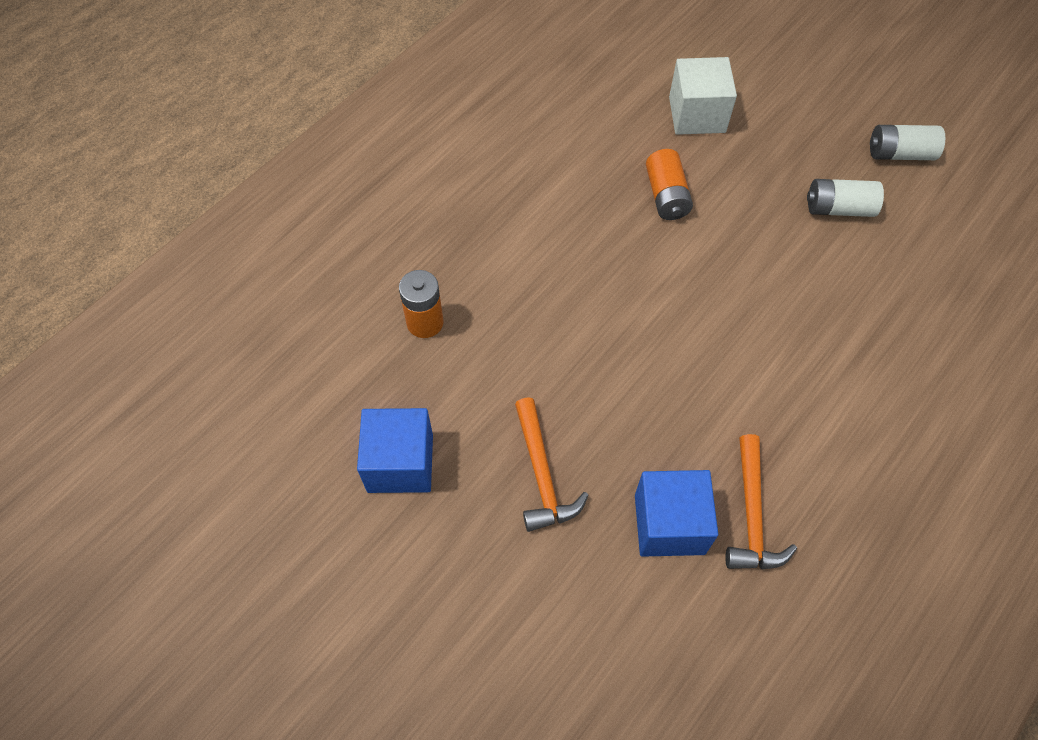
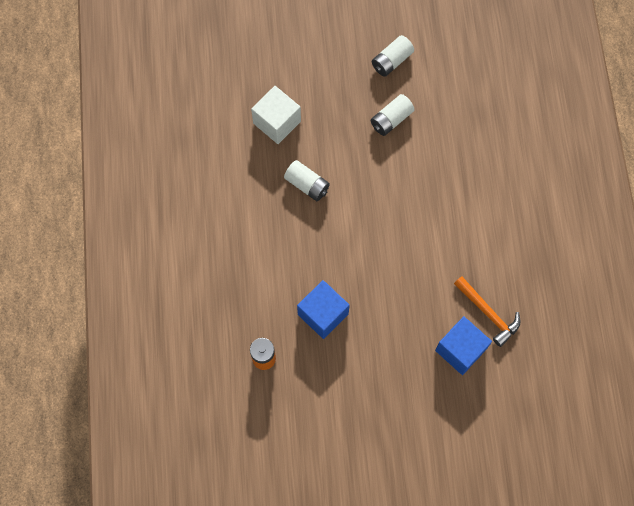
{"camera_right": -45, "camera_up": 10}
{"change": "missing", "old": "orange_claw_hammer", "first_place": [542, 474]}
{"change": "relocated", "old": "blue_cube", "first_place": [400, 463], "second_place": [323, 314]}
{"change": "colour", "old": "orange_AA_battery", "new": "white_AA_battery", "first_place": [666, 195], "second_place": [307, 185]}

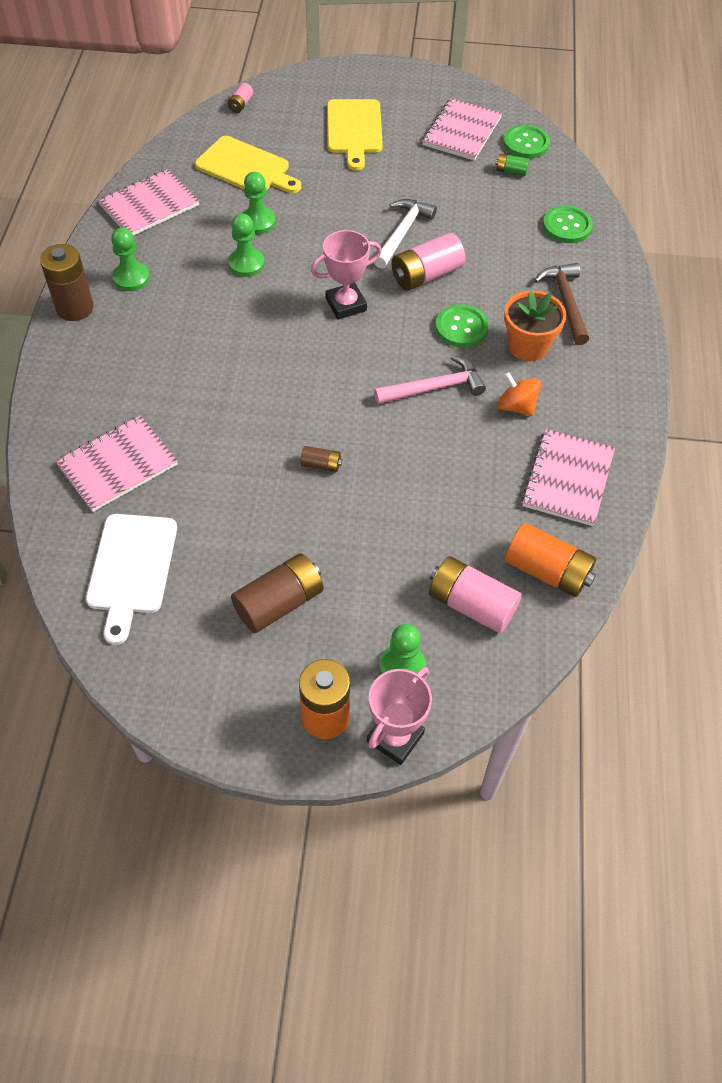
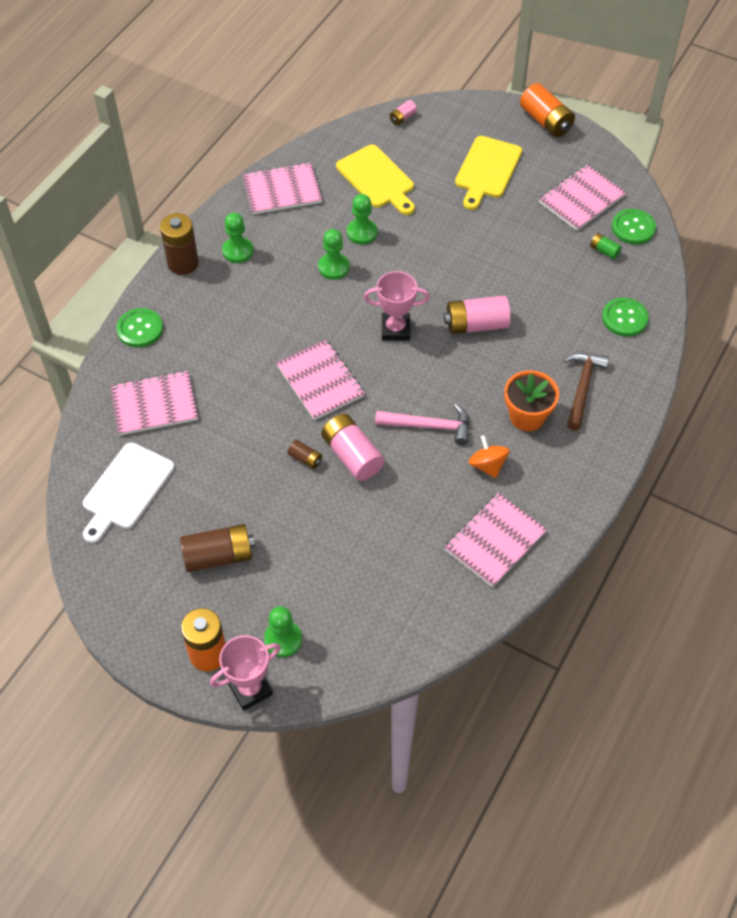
{"camera_right": 25, "camera_up": 0}
{"change": "missing", "old": "white_claw_hammer", "first_place": [402, 233]}
{"change": "appeared", "new": "pink_notebook", "second_place": [320, 381]}
{"change": "relocated", "old": "pink_AA_battery", "first_place": [471, 604], "second_place": [352, 455]}
{"change": "relocated", "old": "green_sewing_button", "first_place": [461, 327], "second_place": [140, 329]}
{"change": "relocated", "old": "orange_AA_battery", "first_place": [547, 571], "second_place": [546, 121]}

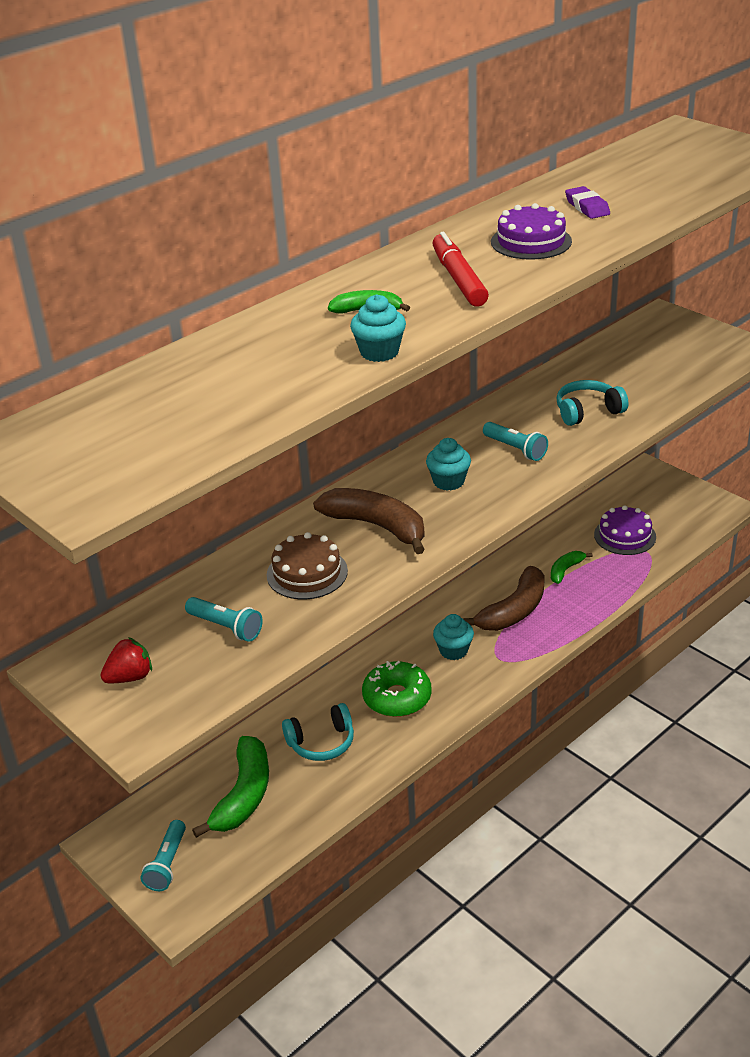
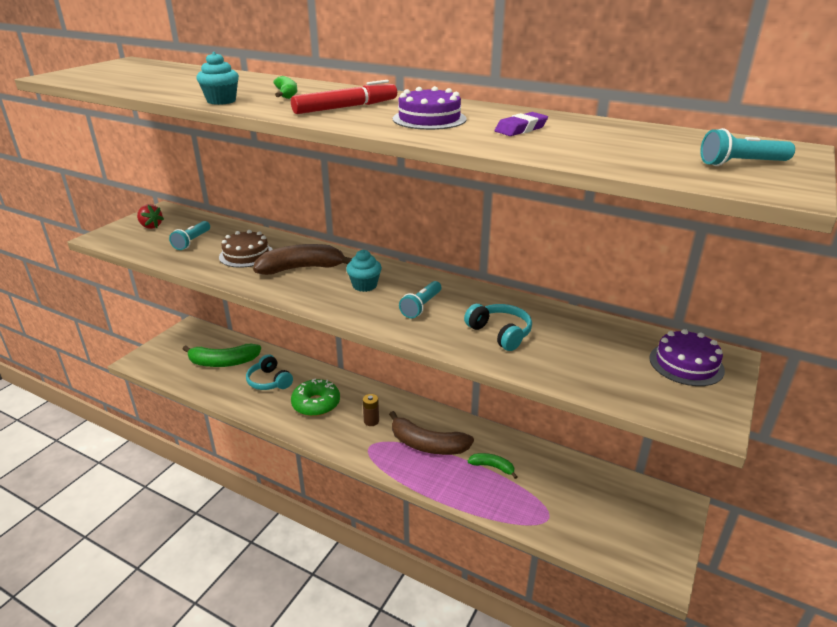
{"camera_right": 70, "camera_up": -5}
{"change": "relocated", "old": "turquoise_torch", "first_place": [167, 863], "second_place": [741, 164]}
{"change": "relocated", "old": "royal_purple_cake", "first_place": [625, 536], "second_place": [686, 364]}
{"change": "exchanged", "old": "turquoise_fairy_cake", "new": "brown_AA_battery", "first_place": [453, 650], "second_place": [371, 421]}
{"change": "spun", "old": "brown_toy_banana", "first_place": [377, 526], "second_place": [301, 268], "degrees": -120}

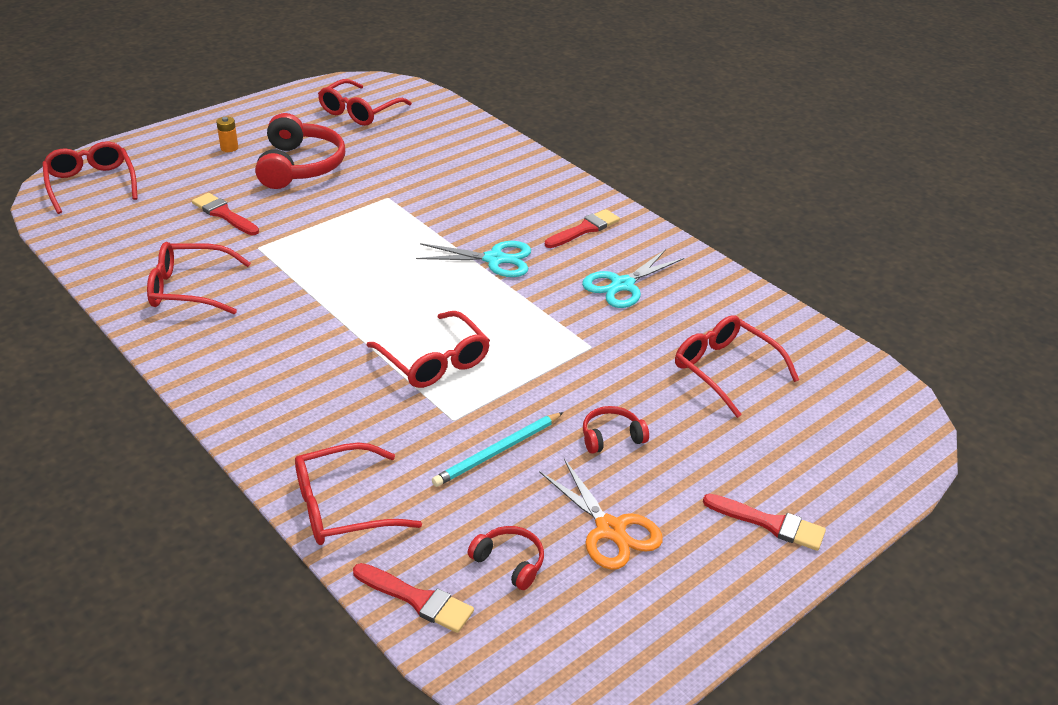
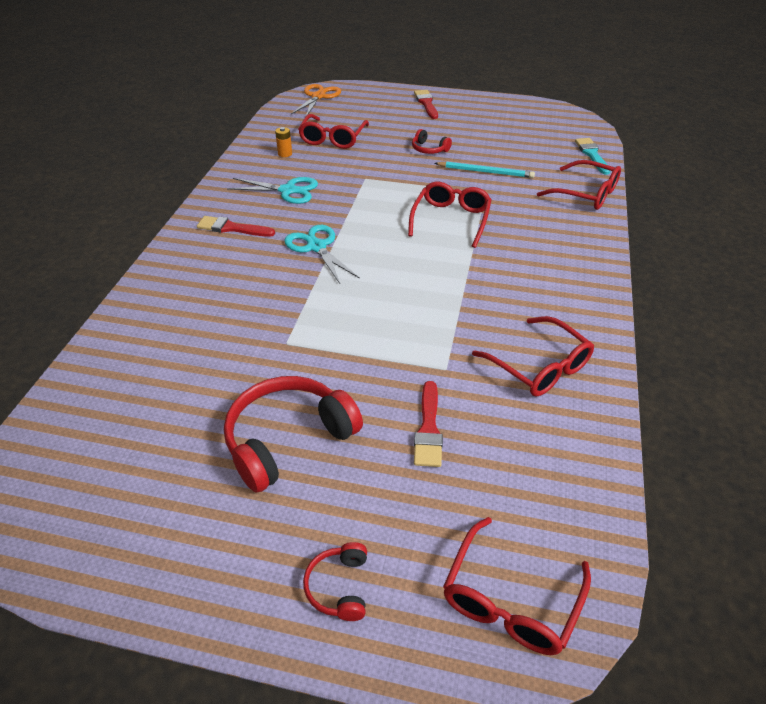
{"camera_right": -125, "camera_up": 5}
{"change": "missing", "old": "crimson_spectacles", "first_place": [360, 111]}
{"change": "relocated", "old": "orange_AA_battery", "first_place": [229, 148], "second_place": [285, 154]}
{"change": "relocated", "old": "crimson_over-ear_headphones", "first_place": [509, 562], "second_place": [339, 587]}
{"change": "relocated", "old": "orange_shears", "first_place": [610, 530], "second_place": [318, 96]}
{"change": "colour", "old": "crimson_paintbrush", "new": "turquoise_paintbrush", "first_place": [417, 599], "second_place": [592, 155]}

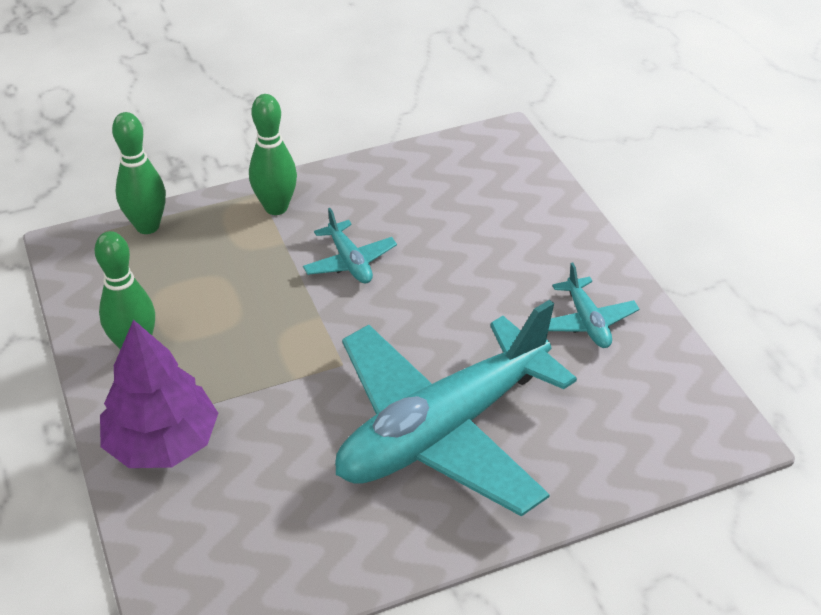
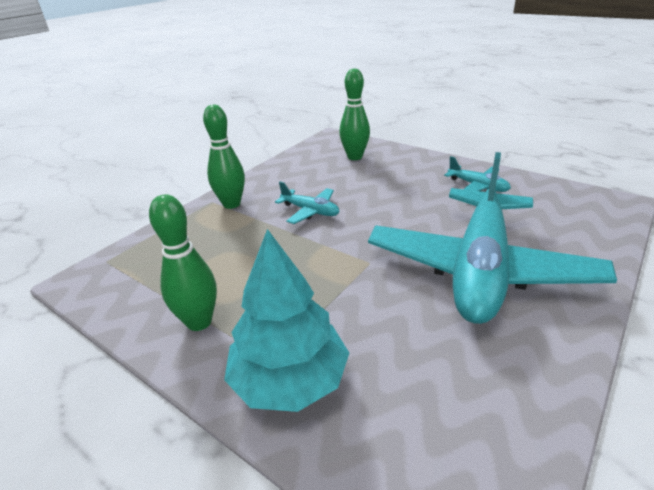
{"camera_right": -30, "camera_up": -10}
{"change": "relocated", "old": "green_skittle", "first_place": [147, 226], "second_place": [355, 157]}
{"change": "colour", "old": "royal_purple_tree", "new": "turquoise_tree", "first_place": [162, 442], "second_place": [289, 379]}

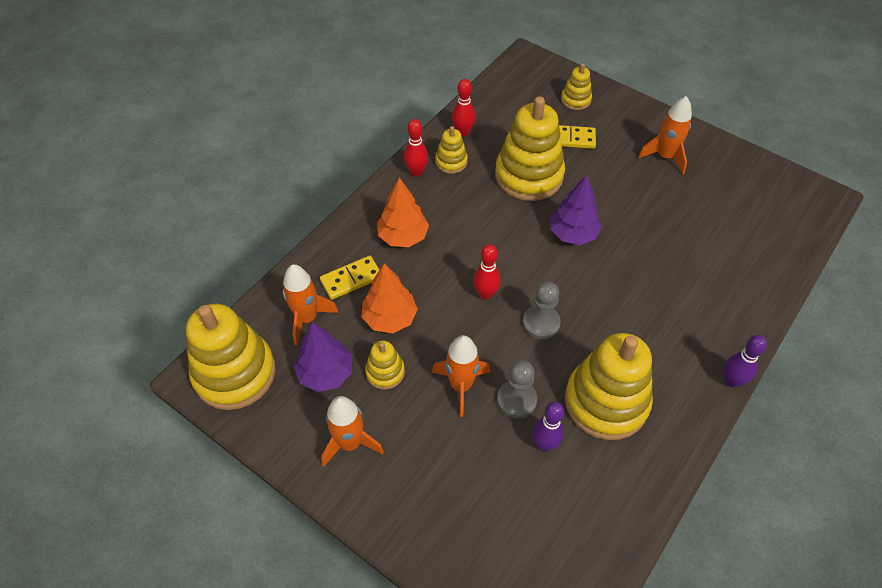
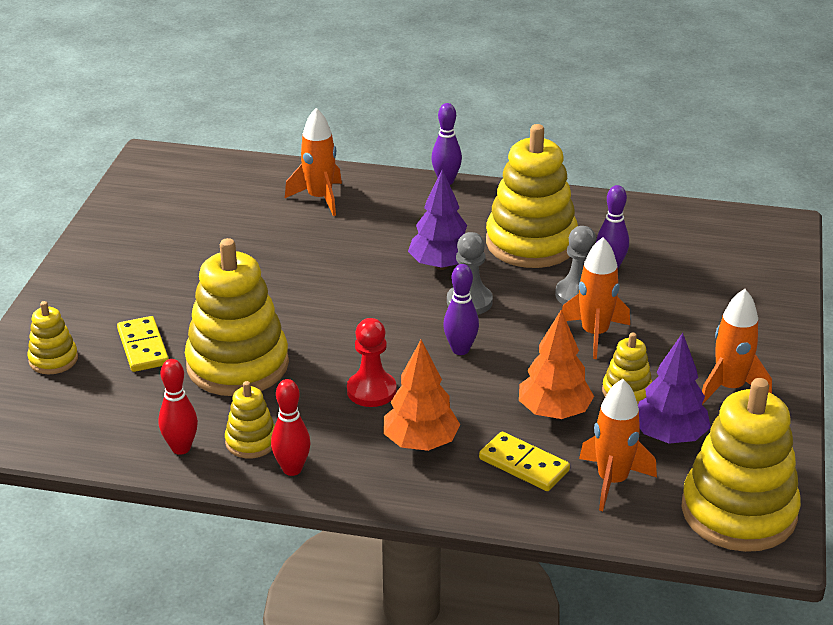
{"camera_right": -115, "camera_up": -20}
{"change": "appeared", "new": "crimson_pawn", "second_place": [371, 391]}
{"change": "relocated", "old": "royal_purple_tree", "first_place": [573, 234], "second_place": [441, 265]}
{"change": "relocated", "old": "orange_rocket", "first_place": [665, 156], "second_place": [320, 198]}
{"change": "colour", "old": "crimson_skittle", "new": "royal_purple_skittle", "first_place": [485, 294], "second_place": [460, 350]}

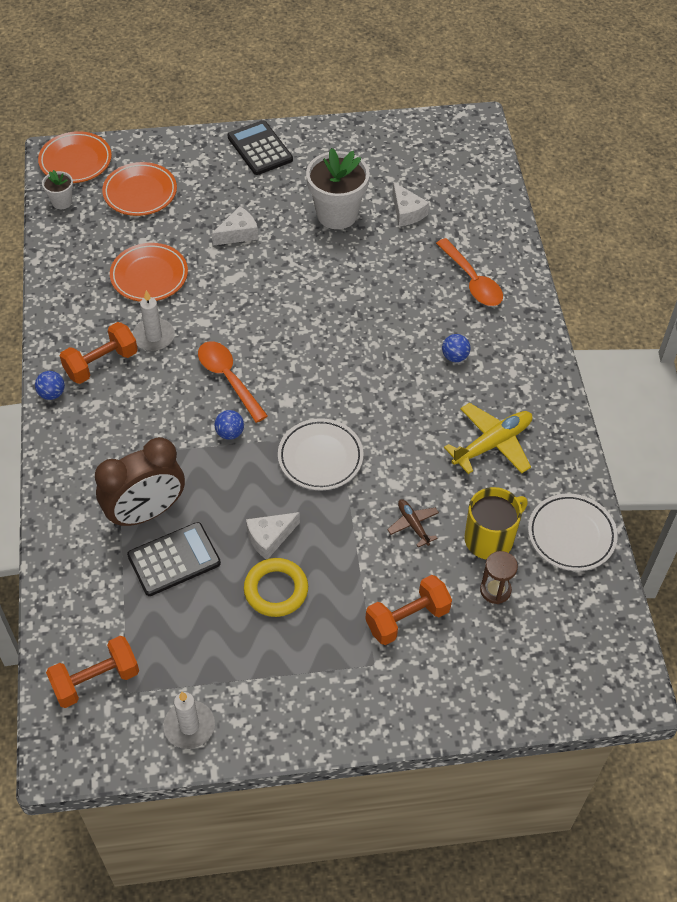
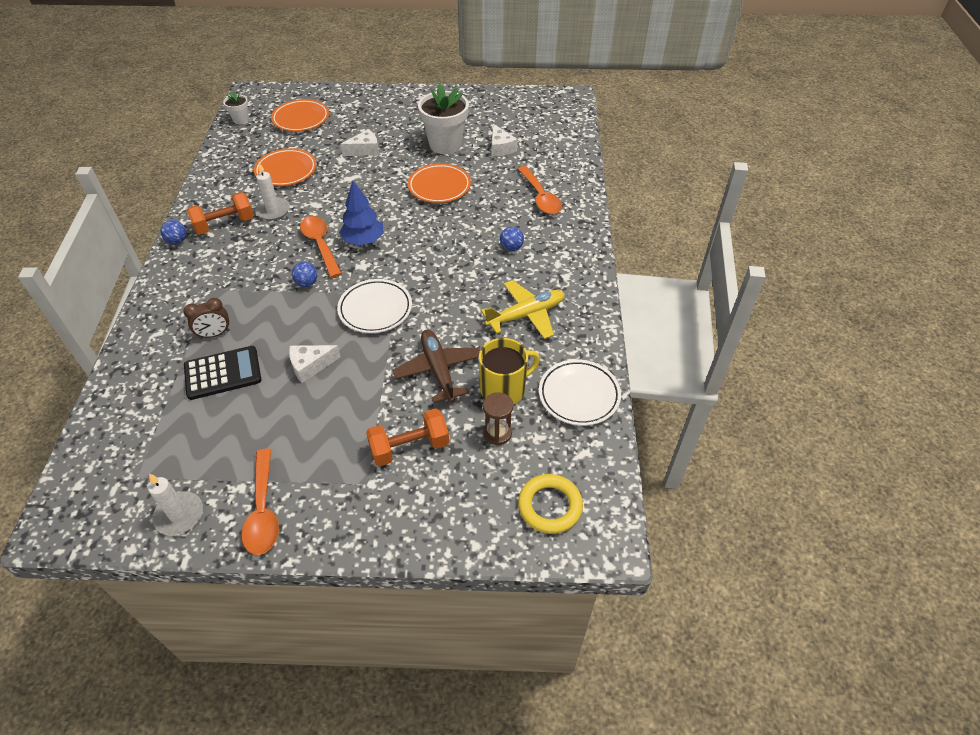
{"camera_right": 10, "camera_up": -5}
{"change": "missing", "old": "orange_free_weight", "first_place": [96, 680]}
{"change": "missing", "old": "black_calculator", "first_place": [260, 148]}
{"change": "appeared", "new": "orange_tablespoon", "second_place": [263, 510]}
{"change": "appeared", "new": "blue_tree", "second_place": [363, 240]}
{"change": "relocated", "old": "orange_flat_dish", "first_place": [75, 161], "second_place": [439, 187]}
{"change": "relocated", "old": "yellow_hoop", "first_place": [276, 590], "second_place": [549, 506]}
{"change": "size", "old": "brown_bedside_clock", "first_place": [146, 512], "second_place": [214, 334], "factor": 0.51}
{"change": "size", "old": "brown_toy_plane", "first_place": [413, 524], "second_place": [438, 370], "factor": 1.81}

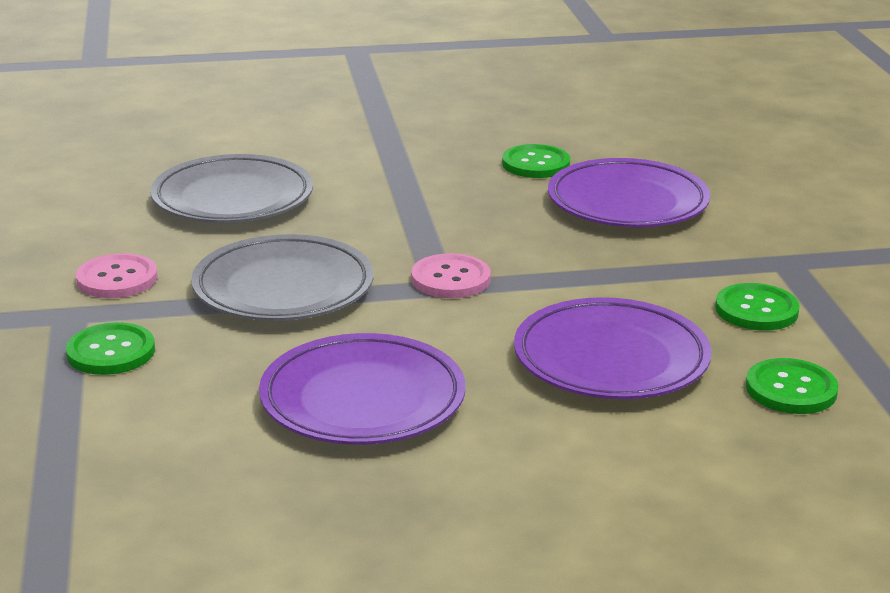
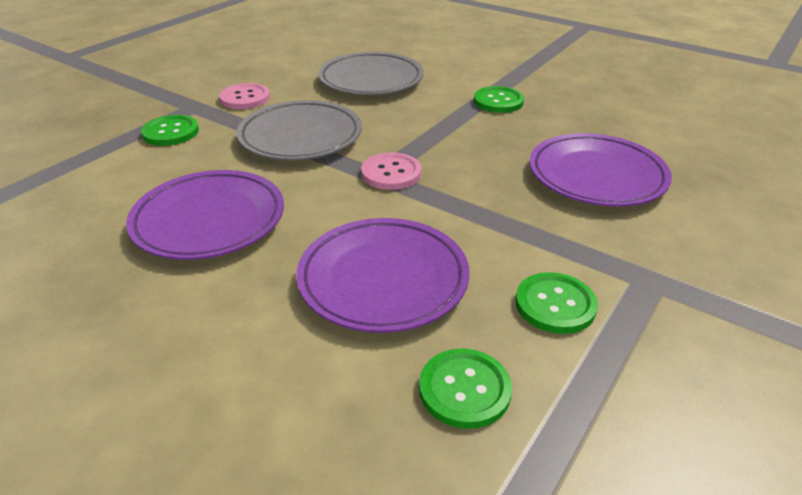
{"camera_right": 45, "camera_up": 10}
{"change": "relocated", "old": "green_sewing_button", "first_place": [536, 164], "second_place": [498, 101]}

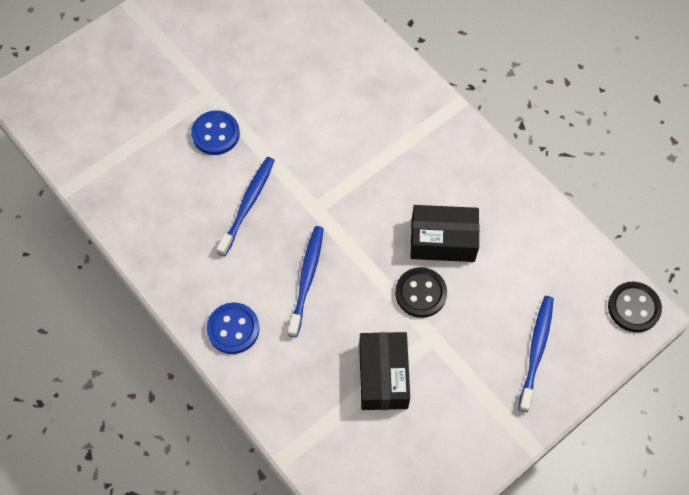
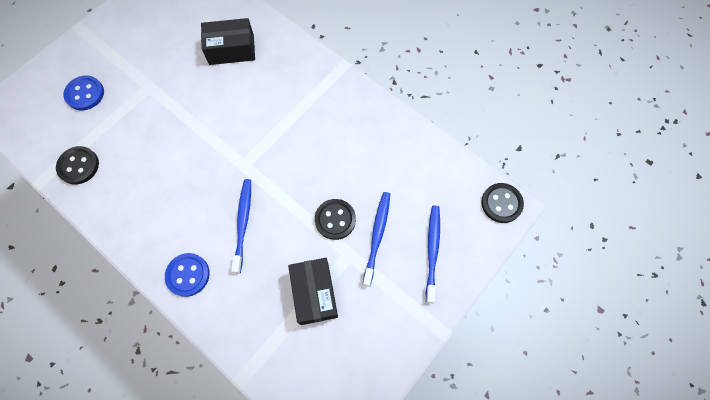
{"camera_right": -10, "camera_up": 5}
{"change": "appeared", "new": "black_sewing_button", "second_place": [79, 166]}
{"change": "relocated", "old": "blue_sewing_button", "first_place": [215, 134], "second_place": [85, 94]}
{"change": "relocated", "old": "blue_toothbrush", "first_place": [248, 204], "second_place": [377, 236]}
{"change": "relocated", "old": "black_package", "first_place": [442, 241], "second_place": [231, 49]}

